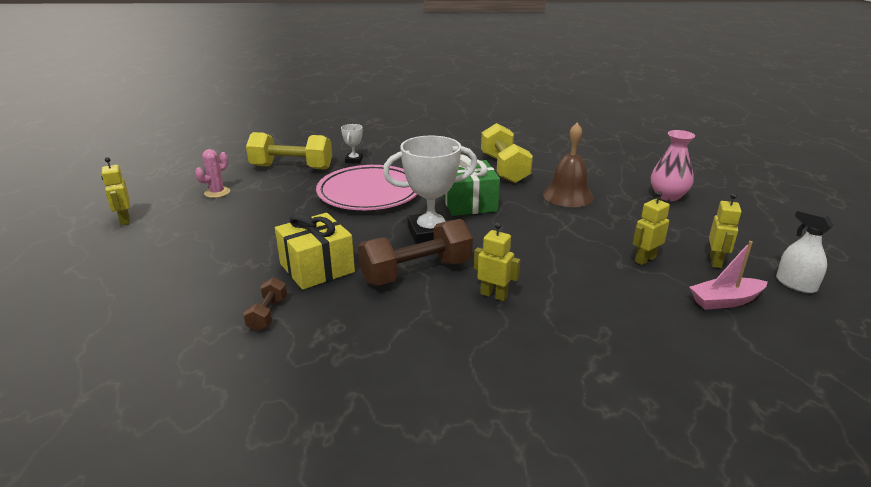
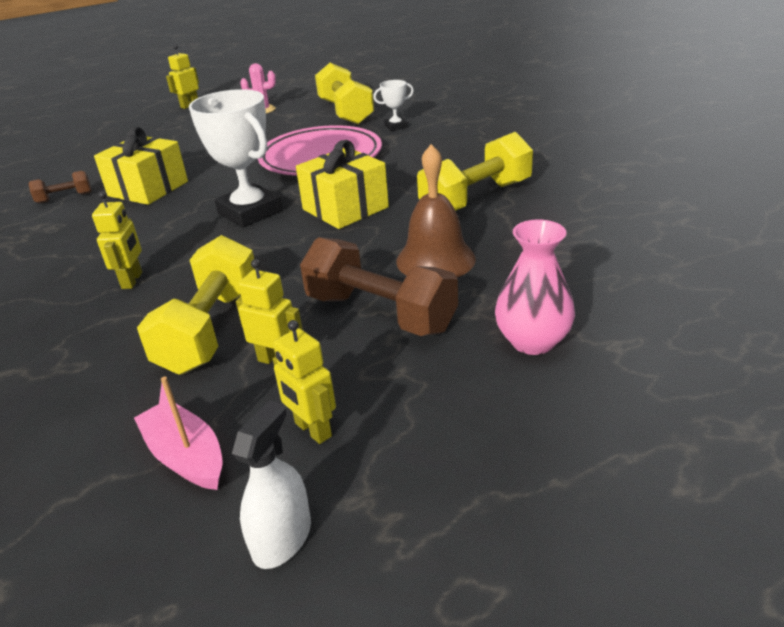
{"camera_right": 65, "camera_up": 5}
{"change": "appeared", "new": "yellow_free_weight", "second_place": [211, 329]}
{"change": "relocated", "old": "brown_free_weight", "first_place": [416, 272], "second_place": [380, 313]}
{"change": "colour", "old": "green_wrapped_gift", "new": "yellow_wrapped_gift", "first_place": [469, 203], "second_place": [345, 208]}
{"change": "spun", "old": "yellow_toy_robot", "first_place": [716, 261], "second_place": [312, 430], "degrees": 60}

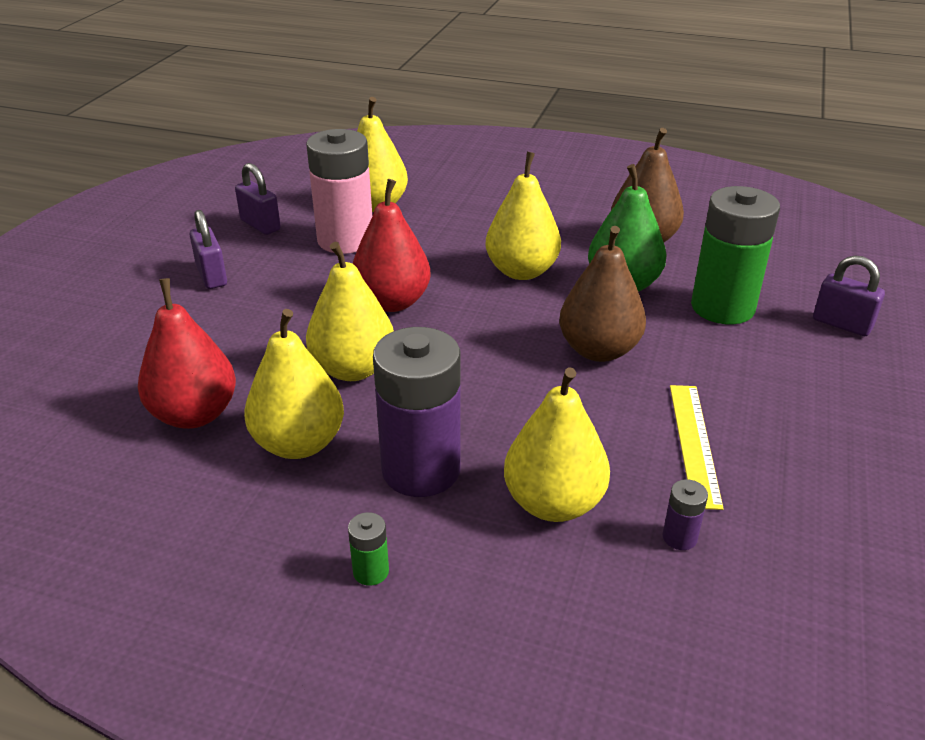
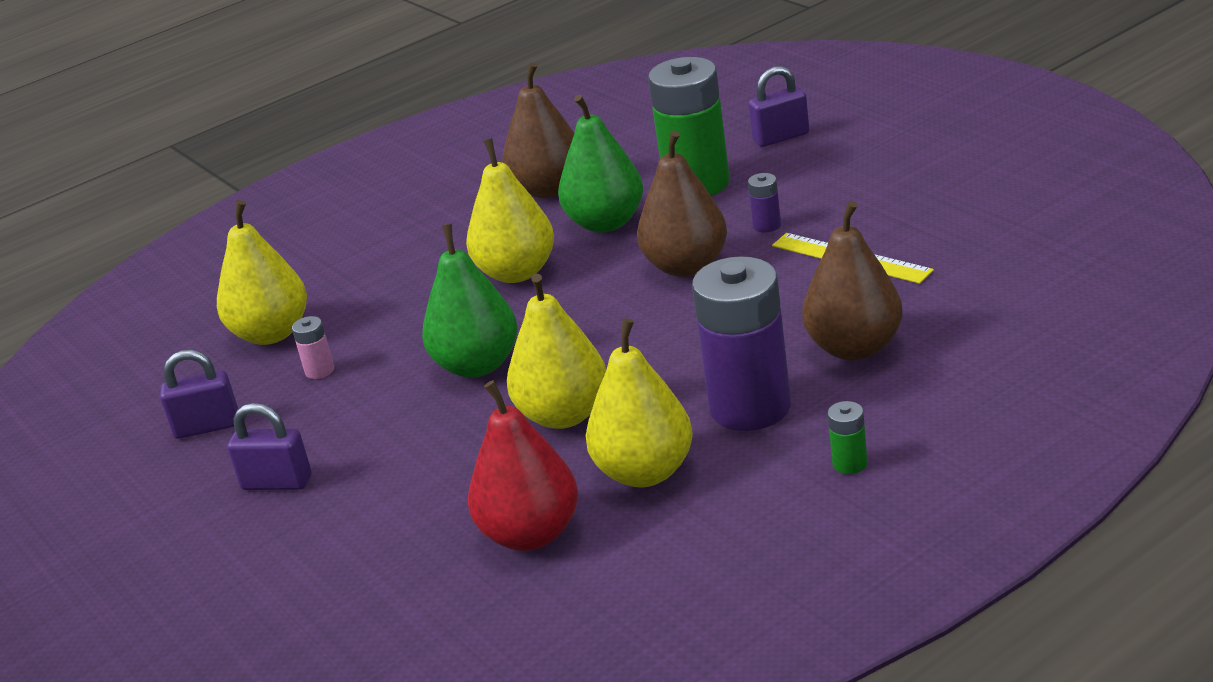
{"camera_right": -50, "camera_up": -5}
{"change": "relocated", "old": "royal_purple_AA_battery", "first_place": [679, 537], "second_place": [767, 225]}
{"change": "colour", "old": "crimson_pear_fruit", "new": "green_pear_fruit", "first_place": [392, 302], "second_place": [477, 365]}
{"change": "colour", "old": "yellow_pear_fruit", "new": "brown_pear_fruit", "first_place": [553, 503], "second_place": [855, 348]}
{"change": "size", "old": "pink_AA_battery", "first_place": [345, 240], "second_place": [319, 370], "factor": 0.4}

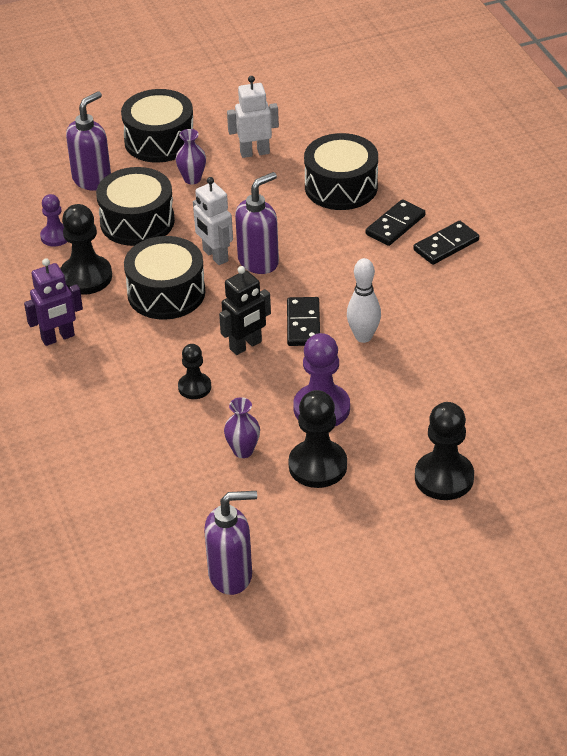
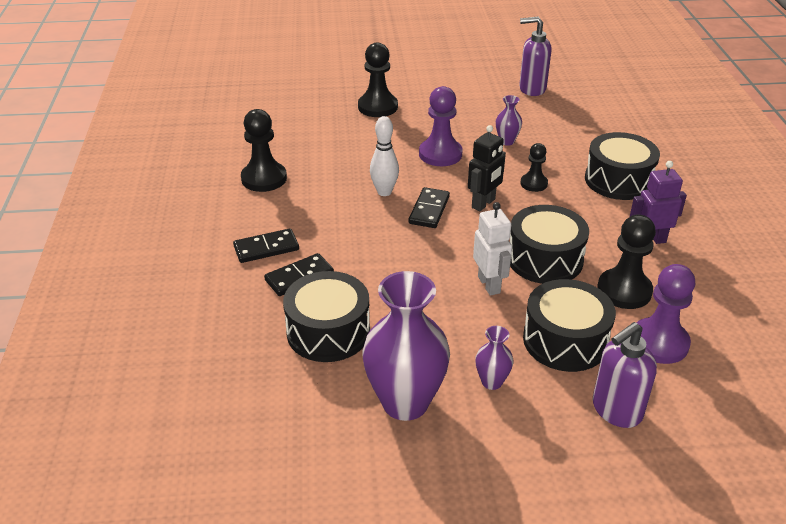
{"camera_right": -165, "camera_up": -5}
{"change": "missing", "old": "royal_purple_pump_bottle", "first_place": [259, 261]}
{"change": "relocated", "old": "black_drum", "first_place": [159, 140], "second_place": [618, 180]}
{"change": "relocated", "old": "black_pawn", "first_place": [317, 466], "second_place": [264, 178]}
{"change": "exchanged", "old": "white_toy_robot", "new": "royal_purple_tall_vase", "first_place": [254, 152], "second_place": [405, 402]}
{"change": "spun", "old": "black_toy_robot", "first_place": [246, 346], "second_place": [483, 203], "degrees": 150}
{"change": "size", "old": "royal_purple_pawn", "first_place": [55, 236], "second_place": [659, 343], "factor": 1.68}

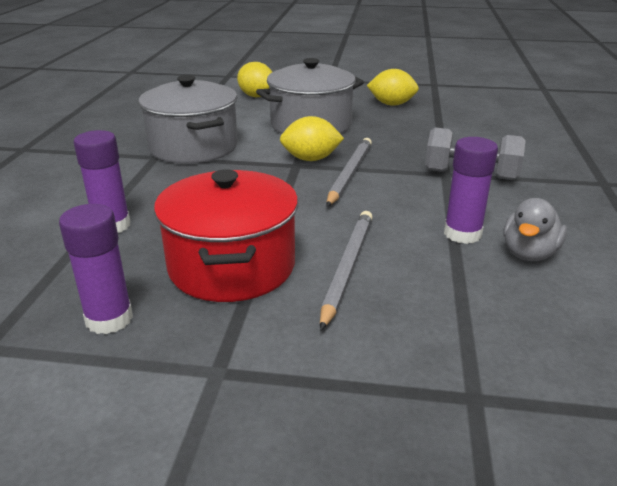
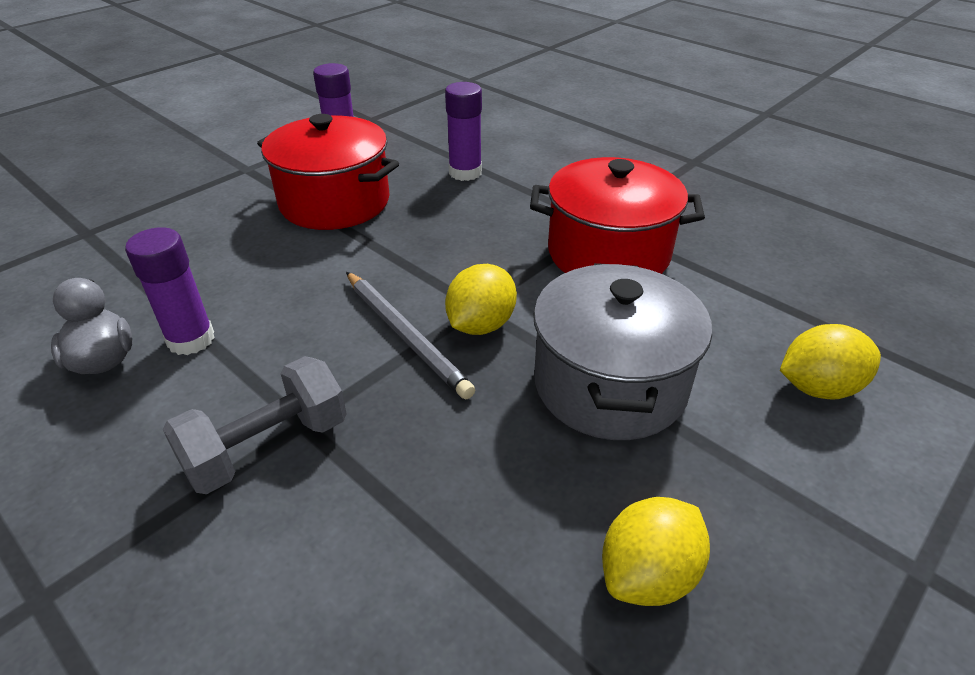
{"camera_right": 125, "camera_up": 10}
{"change": "missing", "old": "ash-grey_lead_pencil", "first_place": [347, 267]}
{"change": "colour", "old": "ash-grey_stockpot", "new": "crimson_stockpot", "first_place": [193, 147], "second_place": [608, 253]}

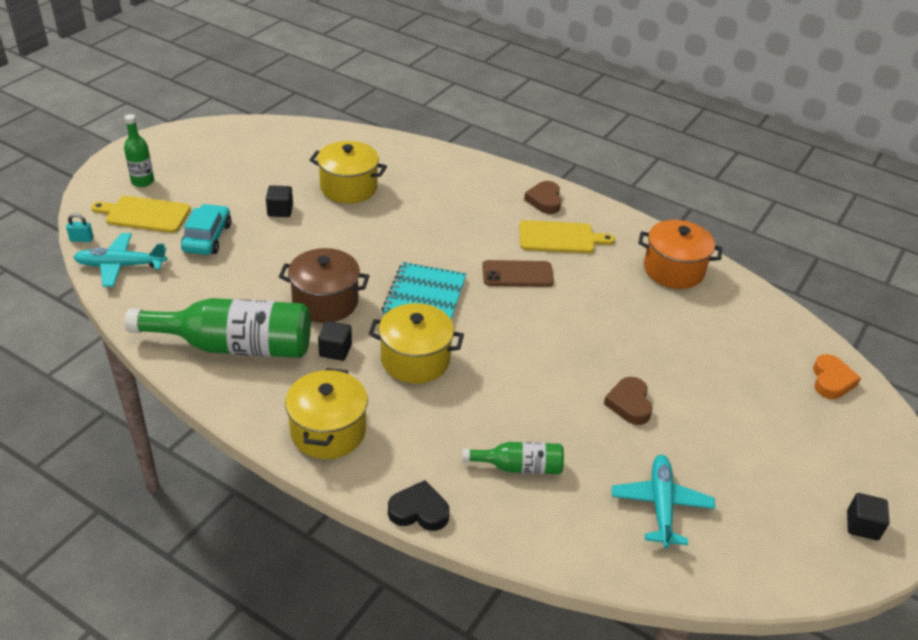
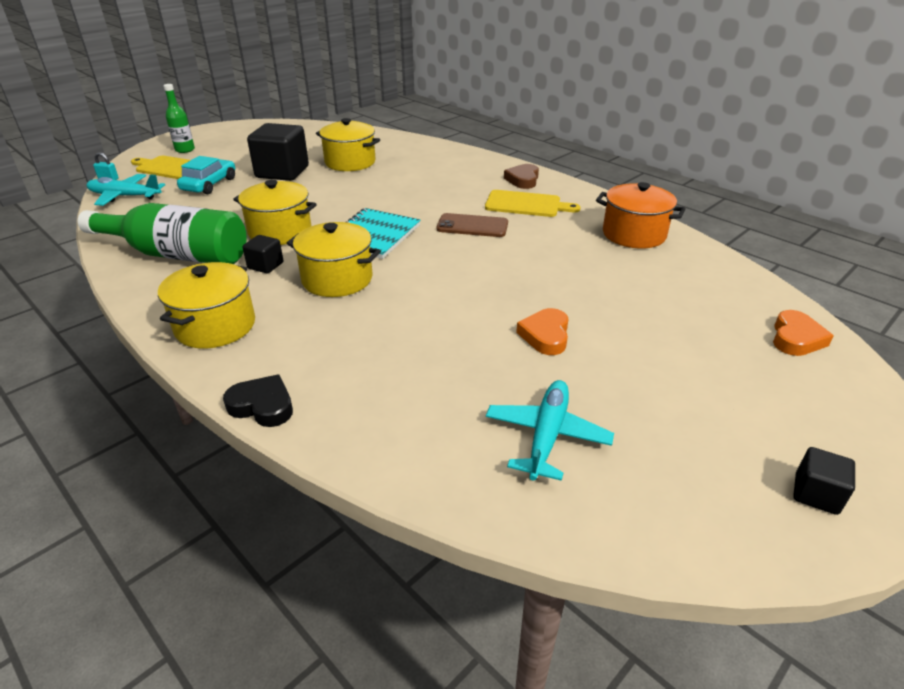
{"camera_right": 15, "camera_up": -5}
{"change": "missing", "old": "green_drink_bottle", "first_place": [519, 467]}
{"change": "colour", "old": "brown_stockpot", "new": "yellow_stockpot", "first_place": [325, 302], "second_place": [280, 231]}
{"change": "colour", "old": "brown_love_heart", "new": "orange_love_heart", "first_place": [629, 404], "second_place": [545, 335]}
{"change": "size", "old": "black_cube", "first_place": [280, 210], "second_place": [282, 172], "factor": 2.05}

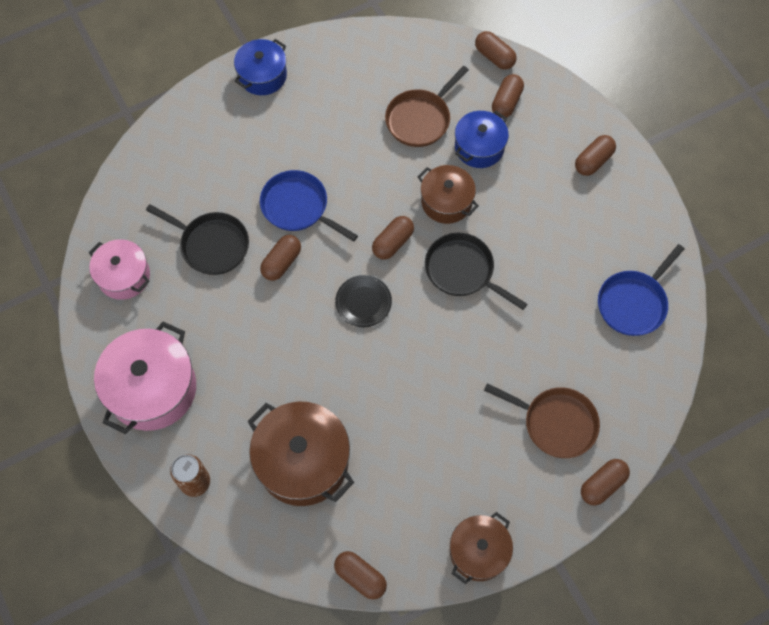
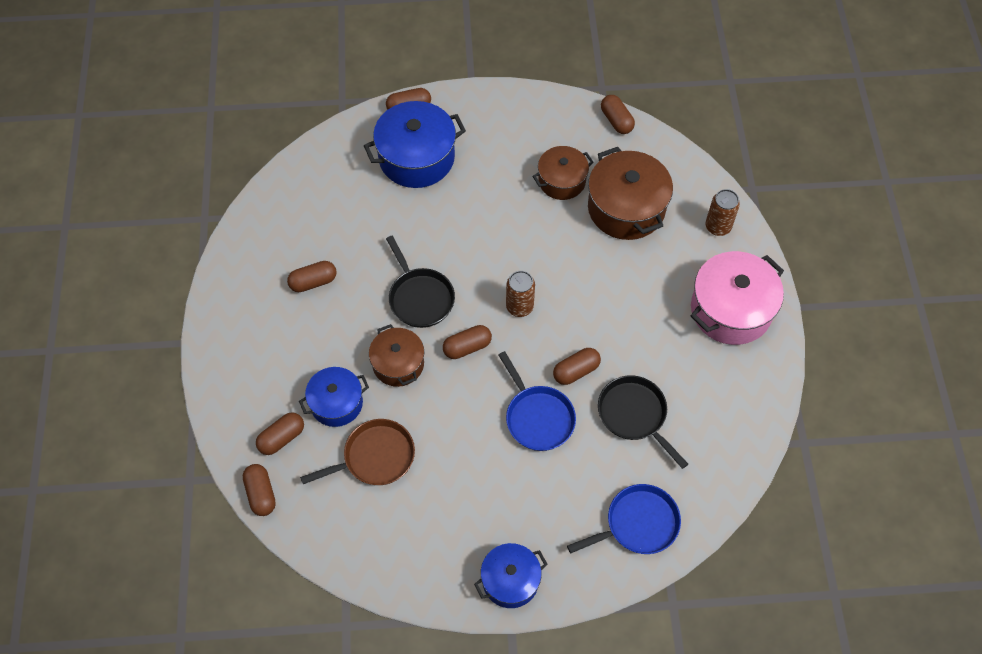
{"camera_right": -155, "camera_up": -5}
{"change": "missing", "old": "pink_stockpot", "first_place": [124, 276]}
{"change": "relocated", "old": "brown_stockpot", "first_place": [478, 551], "second_place": [562, 181]}
{"change": "relocated", "old": "brown_capsule", "first_place": [593, 161], "second_place": [313, 282]}
{"change": "relocated", "old": "blue_frying_pan", "first_place": [633, 303], "second_place": [638, 524]}
{"change": "exchanged", "old": "black_flat_dish", "new": "brown_soda_can", "first_place": [363, 302], "second_place": [519, 307]}
{"change": "exchanged", "old": "brown_frying_pan", "new": "blue_stockpot", "first_place": [555, 423], "second_place": [416, 158]}

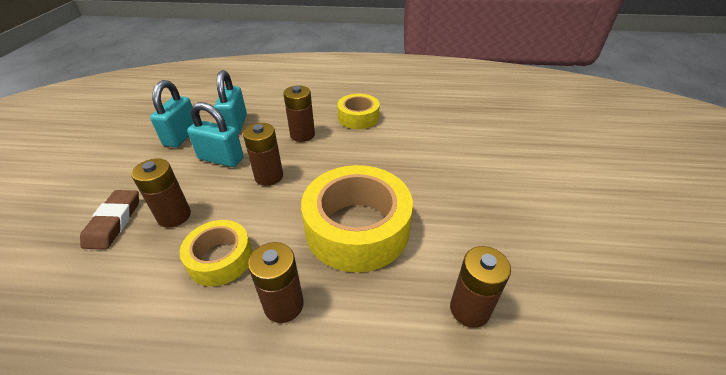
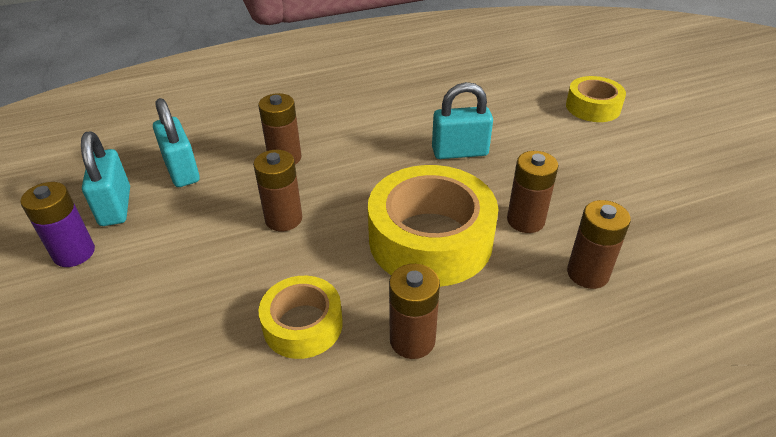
{"camera_right": -25, "camera_up": 0}
{"change": "missing", "old": "brown_pencil_eraser", "first_place": [114, 222]}
{"change": "appeared", "new": "royal_purple_AA_battery", "second_place": [74, 253]}
{"change": "relocated", "old": "brown_AA_battery", "first_place": [174, 216], "second_place": [525, 220]}
{"change": "relocated", "old": "turquoise_lock", "first_place": [221, 159], "second_place": [460, 152]}
{"change": "relocated", "old": "yellow_roll_of_tape", "first_place": [358, 117], "second_place": [593, 107]}

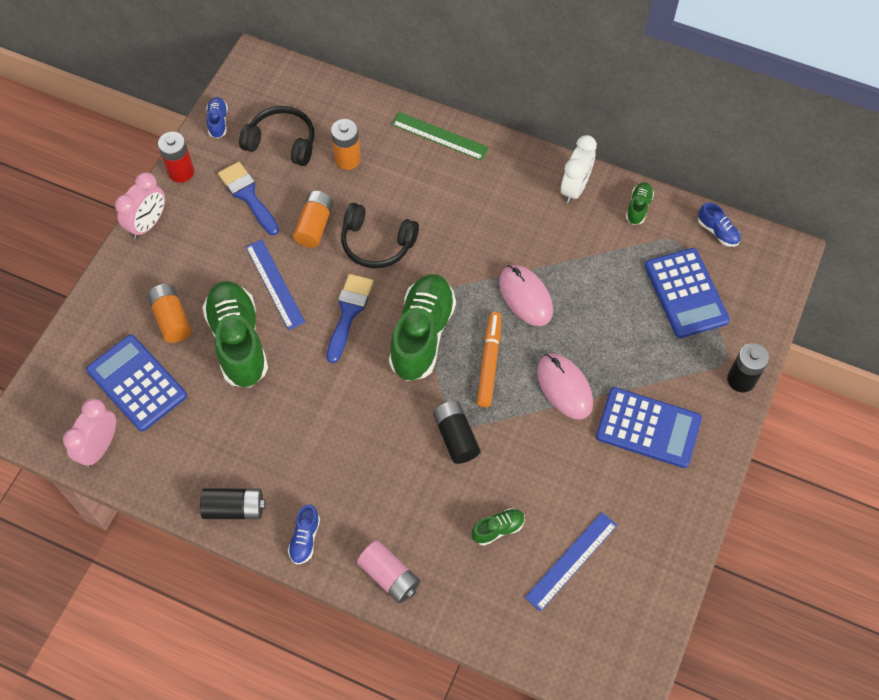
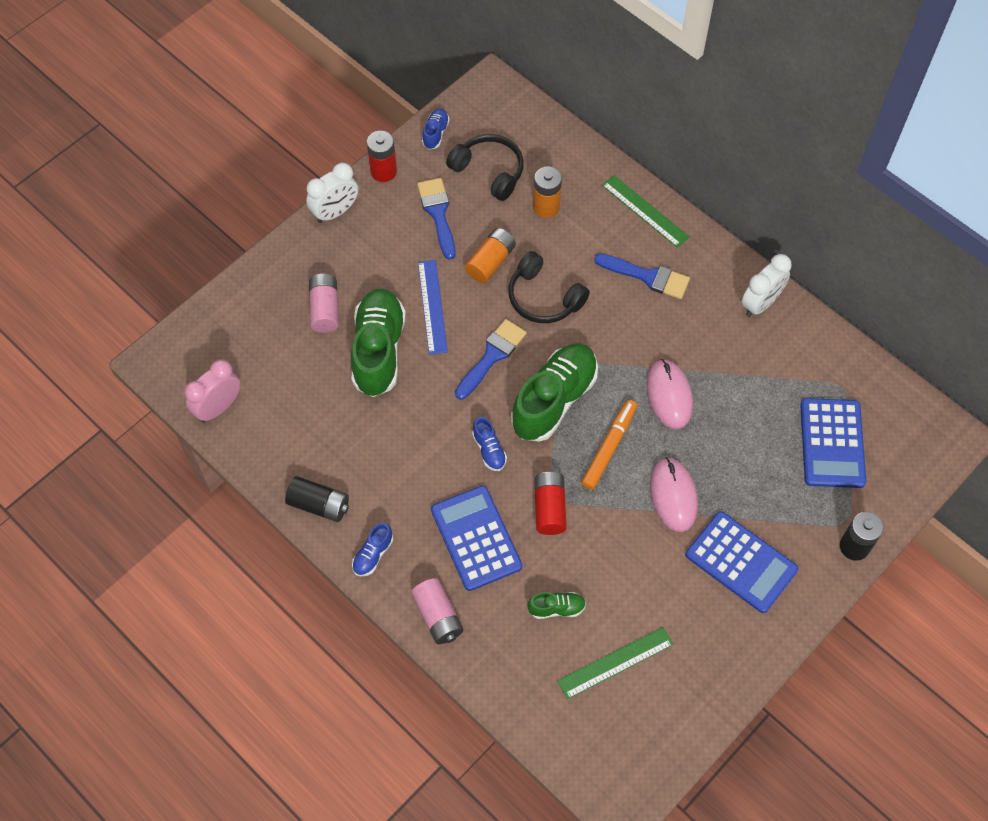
{"camera_right": 20, "camera_up": 0}
{"change": "missing", "old": "green_shoe", "first_place": [638, 207]}
{"change": "appeared", "new": "blue_paintbrush", "second_place": [647, 276]}
{"change": "relocated", "old": "blue_calculator", "first_place": [137, 383], "second_place": [476, 538]}
{"change": "relocated", "old": "blue_shoe", "first_place": [717, 232], "second_place": [489, 450]}
{"change": "colour", "old": "pink_bedside_clock", "new": "white_bedside_clock", "first_place": [148, 224], "second_place": [335, 212]}
{"change": "colour", "old": "orange_AA_battery", "new": "pink_AA_battery", "first_place": [172, 319], "second_place": [325, 309]}
{"change": "colour", "old": "black_AA_battery", "new": "crimson_AA_battery", "first_place": [456, 437], "second_place": [549, 508]}
{"change": "colour", "old": "blue_ruler", "new": "green_ruler", "first_place": [571, 560], "second_place": [615, 662]}

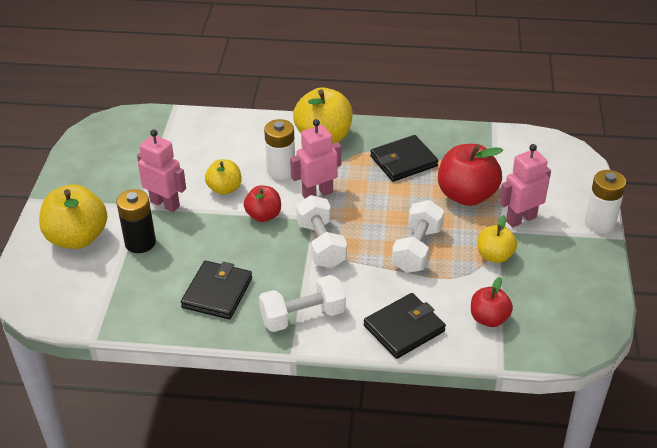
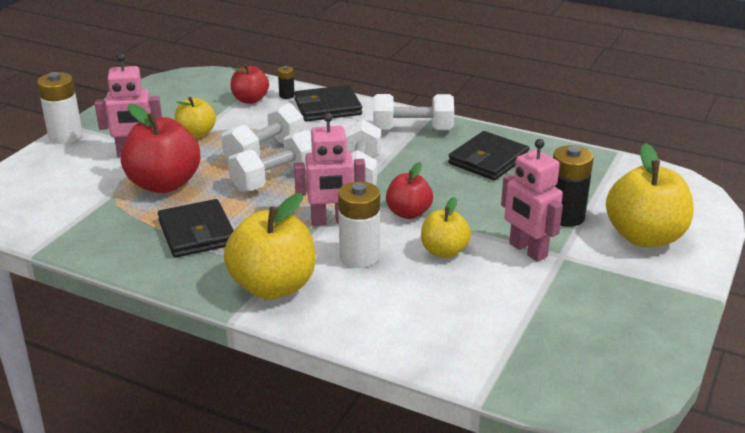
{"camera_right": -160, "camera_up": -10}
{"change": "appeared", "new": "white_free_weight", "second_place": [275, 179]}
{"change": "appeared", "new": "black_AA_battery", "second_place": [287, 95]}
{"change": "spun", "old": "black_billfold", "first_place": [403, 161], "second_place": [197, 233], "degrees": 75}

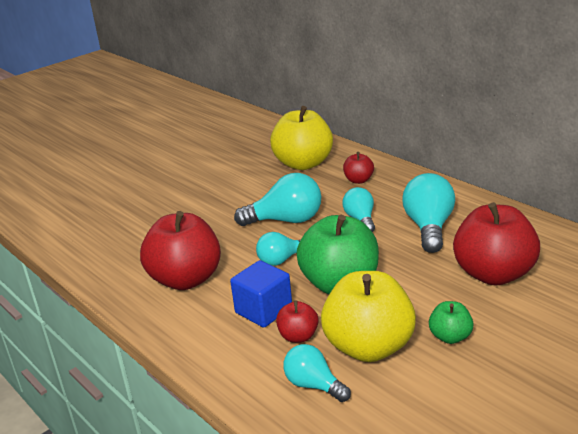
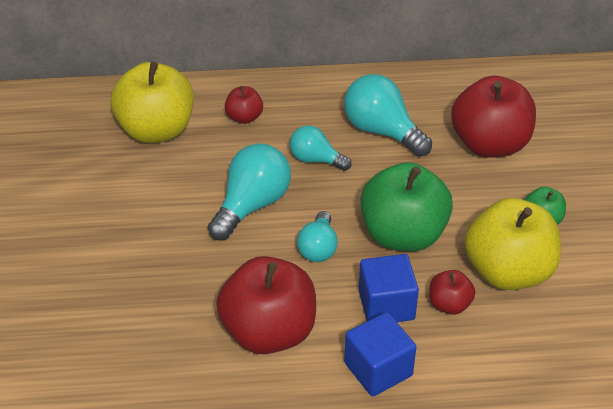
{"camera_right": -55, "camera_up": 15}
{"change": "missing", "old": "turquoise_bulb", "first_place": [313, 385]}
{"change": "appeared", "new": "blue_cube", "second_place": [378, 369]}

